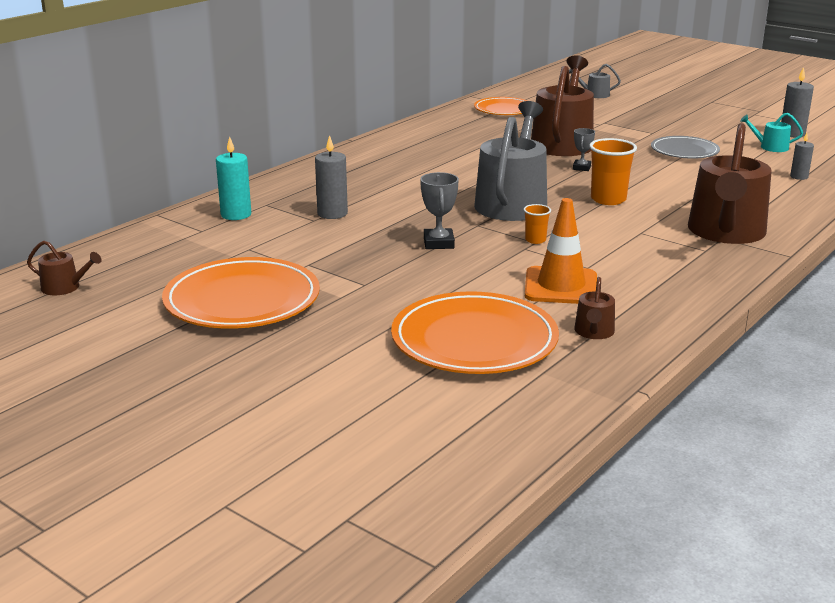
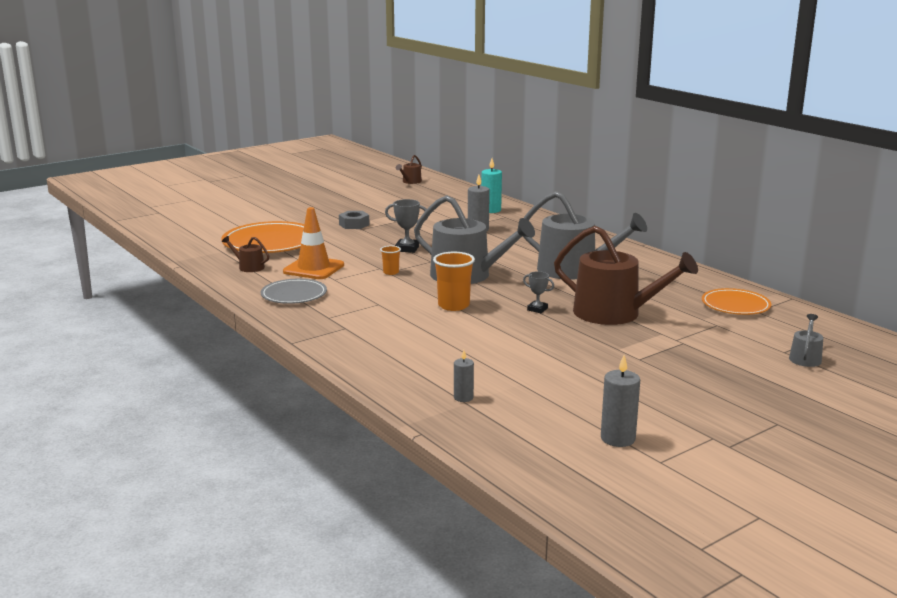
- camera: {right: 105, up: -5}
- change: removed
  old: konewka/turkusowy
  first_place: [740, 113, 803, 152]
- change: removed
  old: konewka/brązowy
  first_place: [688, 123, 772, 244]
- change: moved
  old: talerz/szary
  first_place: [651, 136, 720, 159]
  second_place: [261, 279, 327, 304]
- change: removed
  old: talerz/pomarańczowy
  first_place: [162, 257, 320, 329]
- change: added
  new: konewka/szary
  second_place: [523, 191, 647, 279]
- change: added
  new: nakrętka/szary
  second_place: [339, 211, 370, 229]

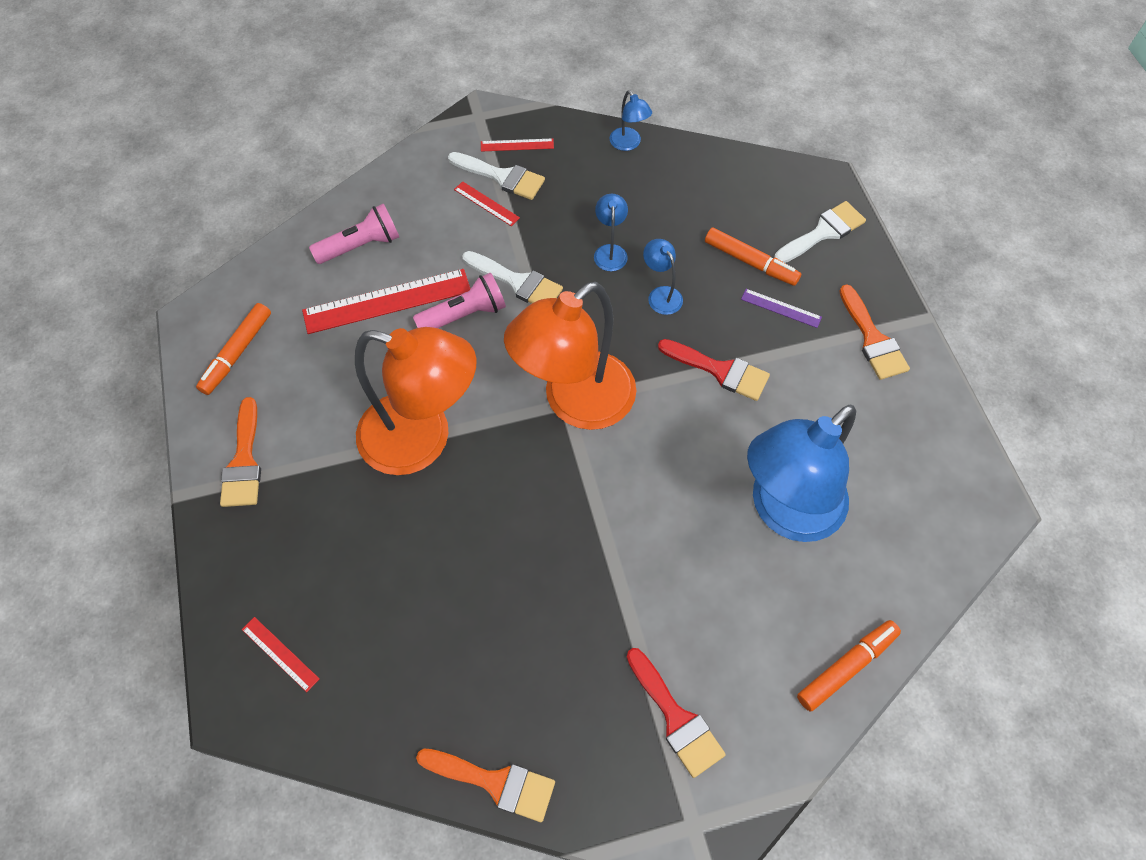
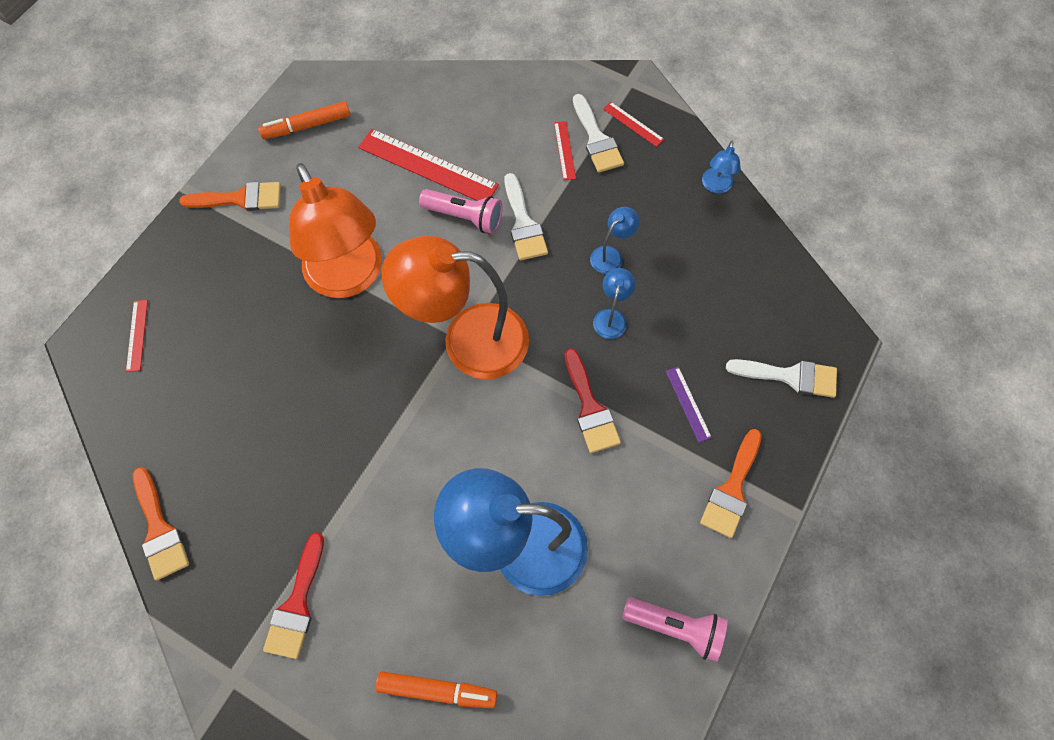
- camera: {right: 45, up: 5}
- change: moved
  old: latarka/różowy
  first_place: [309, 204, 399, 264]
  second_place: [622, 597, 728, 662]
- change: removed
  old: flamaster/pomarańczowy
  first_place: [705, 228, 801, 286]
- change: turned
  old: pędzel/pomarańczowy
  first_place: [220, 397, 261, 507]
  second_place: [179, 182, 281, 211]
  degrees: -135

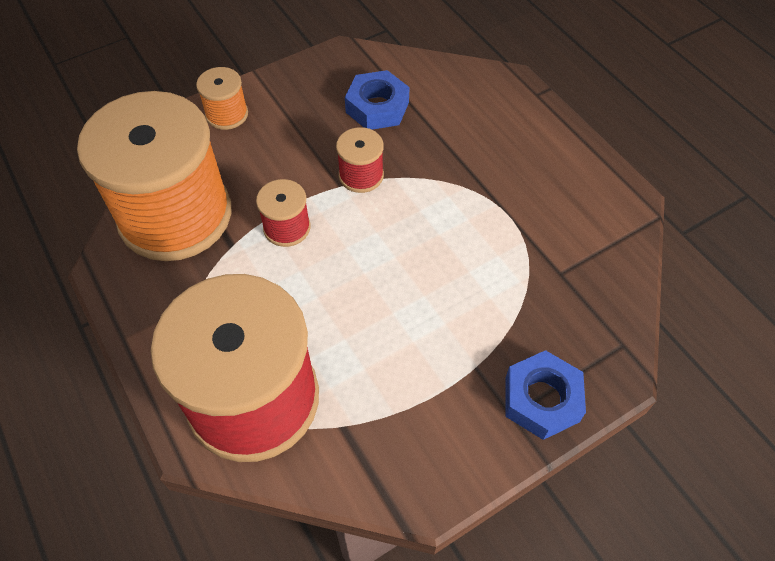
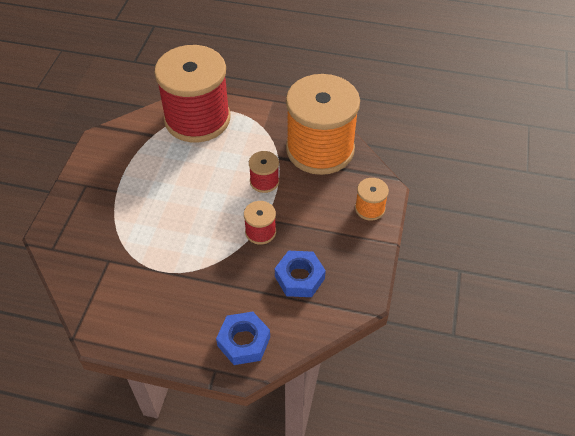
- camera: {right: 135, up: -5}
- change: moved
  old: nakrętka/niebieski
  first_place: [505, 350, 586, 440]
  second_place: [216, 312, 270, 365]

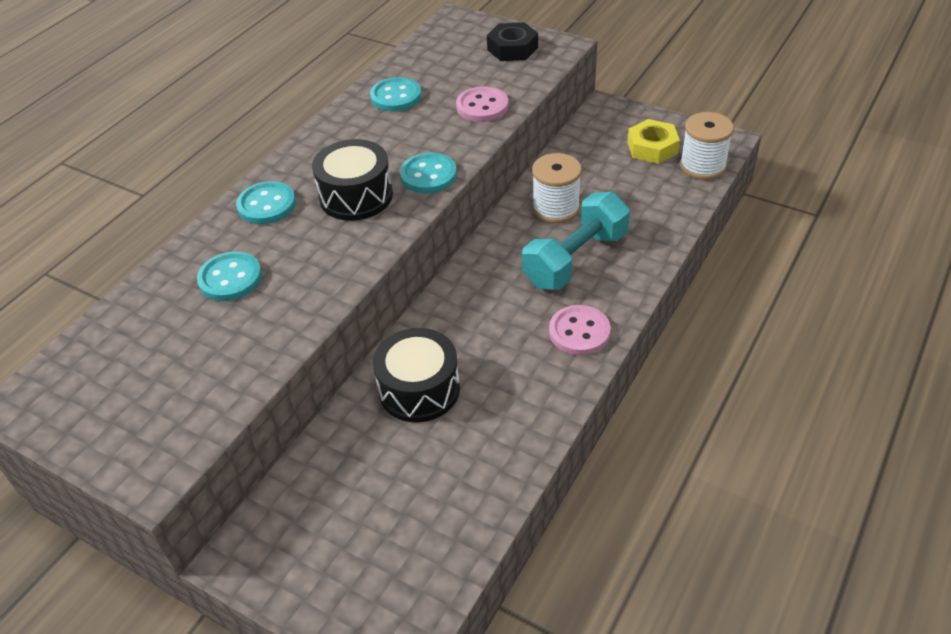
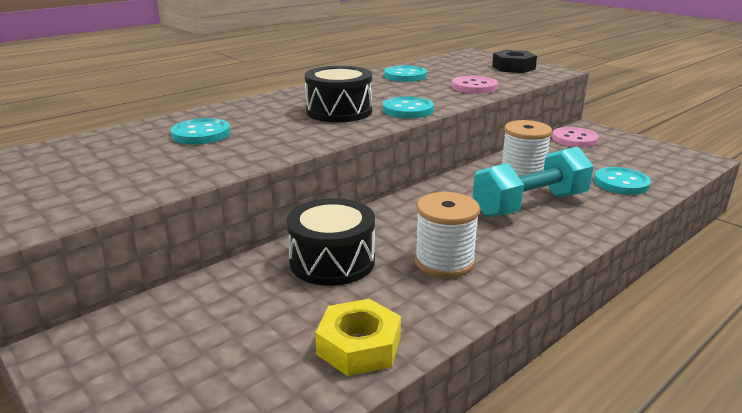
- camera: {right: 15, up: -20}
- change: moved
  old: szpulka/biały
  first_place: [680, 112, 734, 180]
  second_place: [415, 192, 480, 278]
- change: moved
  old: nakrętka/żółty
  first_place: [627, 119, 680, 164]
  second_place: [315, 299, 401, 376]
- change: moved
  old: guzik/turkusowy
  first_place: [236, 181, 296, 224]
  second_place: [594, 167, 651, 195]
- change: moved
  old: guzik/różowy
  first_place: [549, 305, 611, 355]
  second_place: [552, 127, 599, 148]

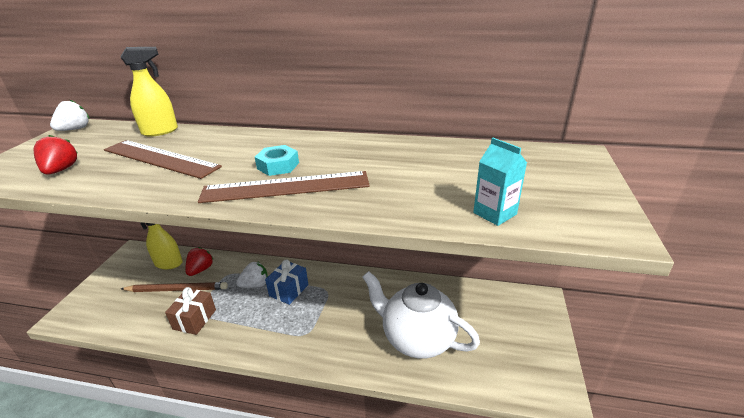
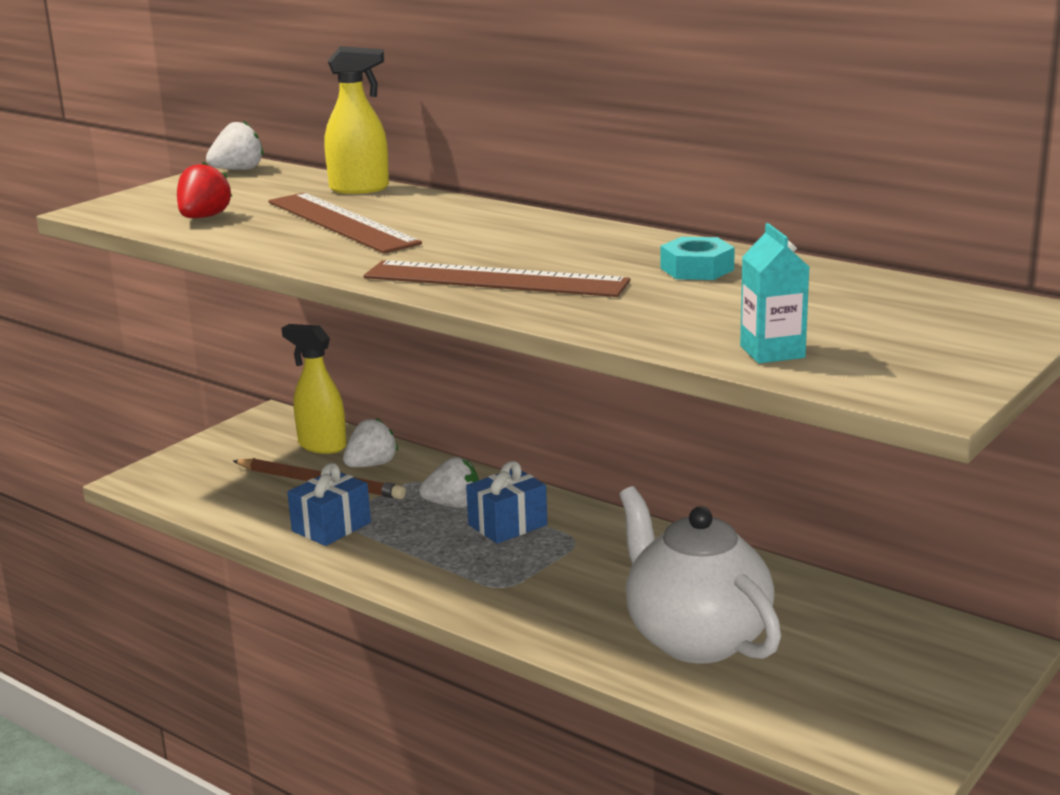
- camera: {right: 25, up: -10}
- change: moved
  old: nakrętka/turkusowy
  first_place: [255, 145, 299, 176]
  second_place: [661, 237, 735, 280]
- change: recoloured
  old: truskawka/czerwony
  new: truskawka/biały
  first_place: [185, 247, 214, 276]
  second_place: [343, 418, 398, 467]
- change: recoloured
  old: prezent/brązowy
  new: prezent/niebieski
  first_place: [165, 287, 216, 335]
  second_place: [287, 463, 371, 546]

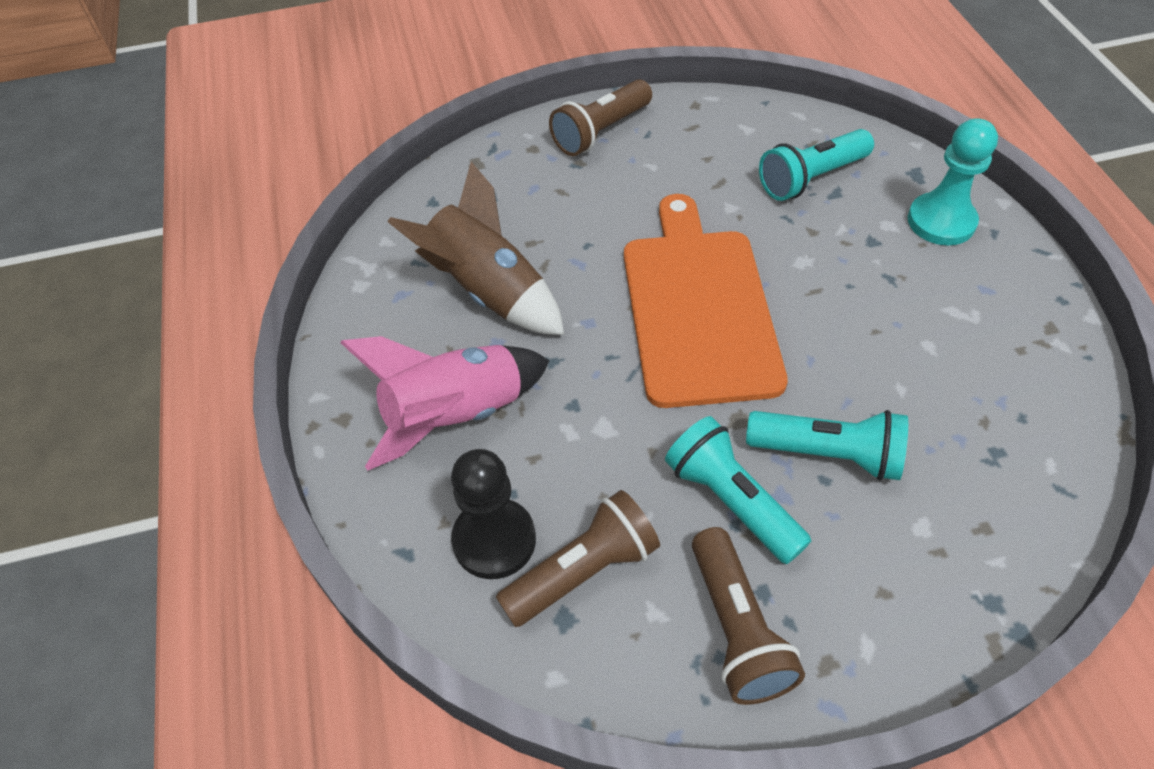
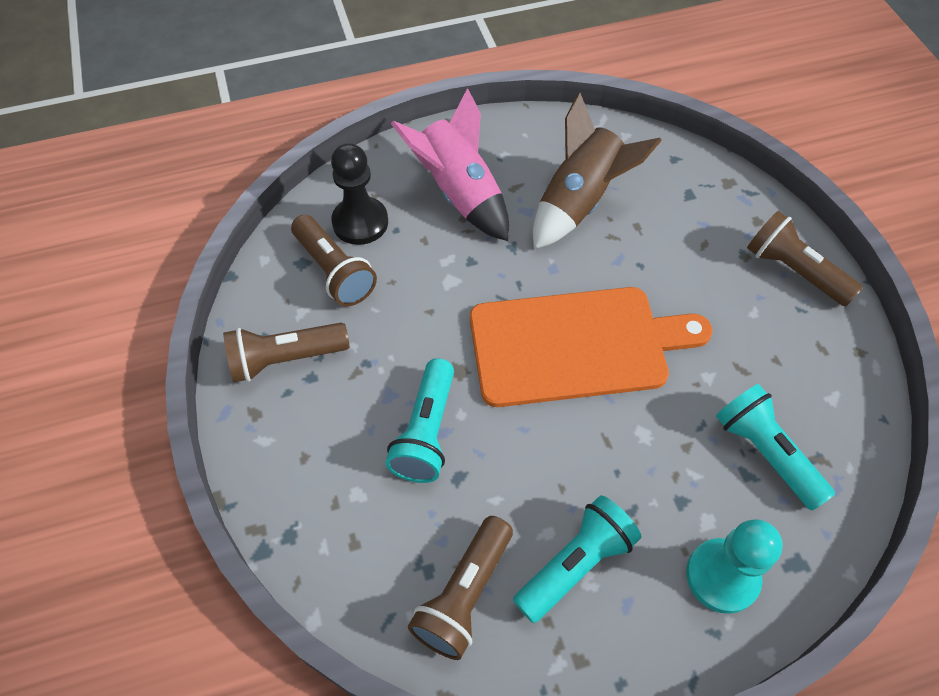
- camera: {right: 85, up: 5}
- change: moved
  old: latarka/turkusowy
  first_place: [665, 416, 811, 564]
  second_place: [513, 495, 641, 623]
- change: added
  new: latarka/brązowy
  second_place: [408, 516, 513, 660]

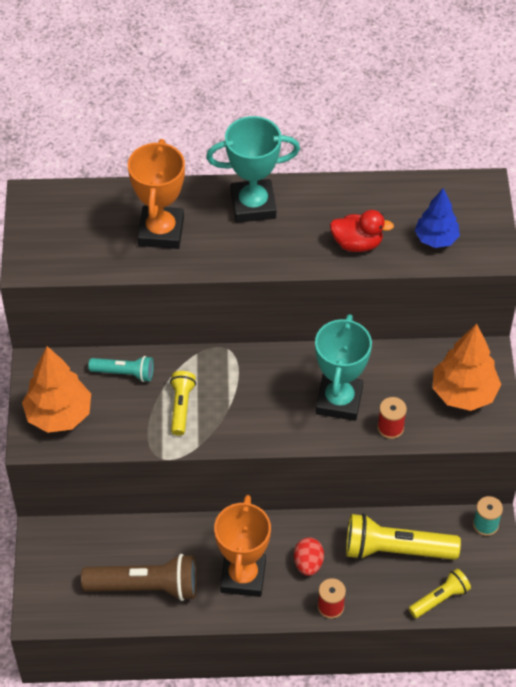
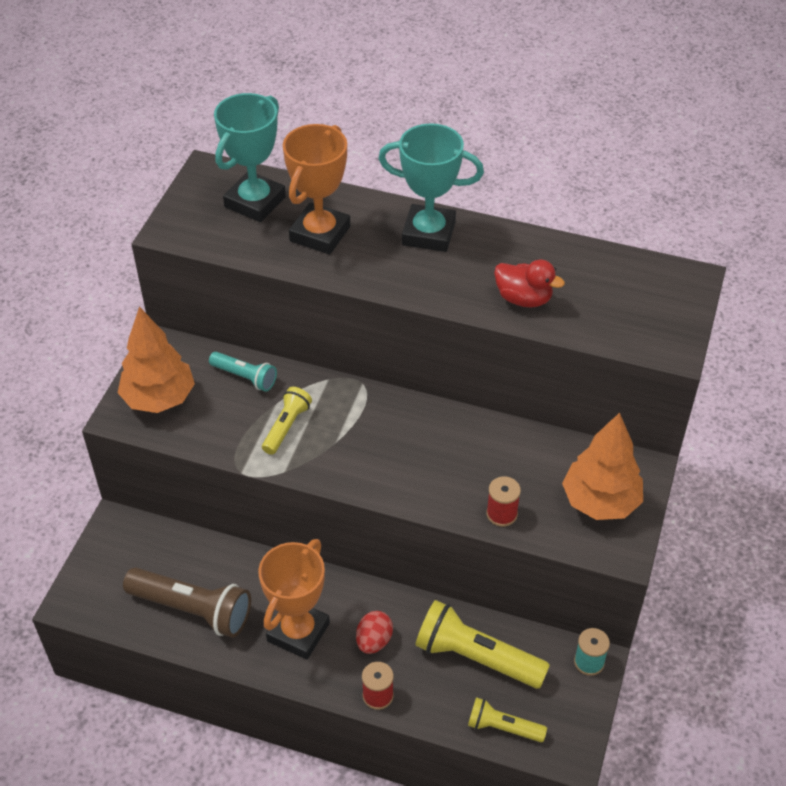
- camera: {right: 20, up: -5}
- change: removed
  old: drzewko/niebieski
  first_place: [415, 188, 460, 248]
- change: moved
  old: puchar/turkusowy
  first_place: [315, 314, 372, 421]
  second_place: [214, 93, 286, 222]
- change: turned
  old: latarka/żółty
  first_place: [409, 569, 471, 618]
  second_place: [468, 697, 547, 742]
  degrees: -150

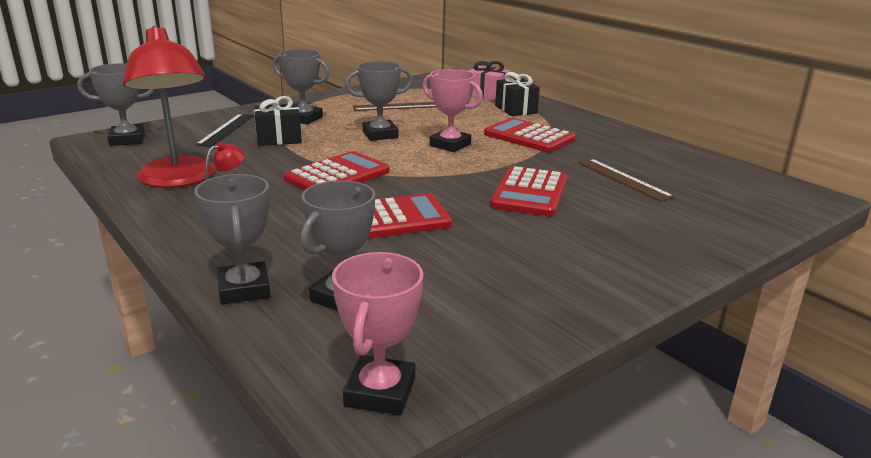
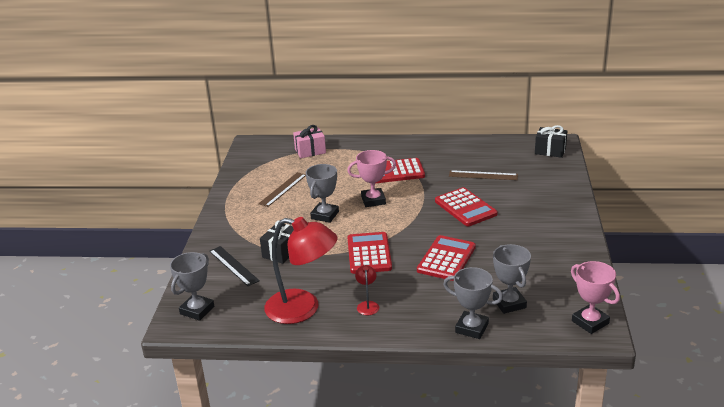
- camera: {right: -45, up: 5}
- change: removed
  old: puchar/szary
  first_place: [273, 49, 329, 125]
- change: moved
  old: prezent/czarny
  first_place: [495, 72, 540, 116]
  second_place: [535, 125, 567, 158]

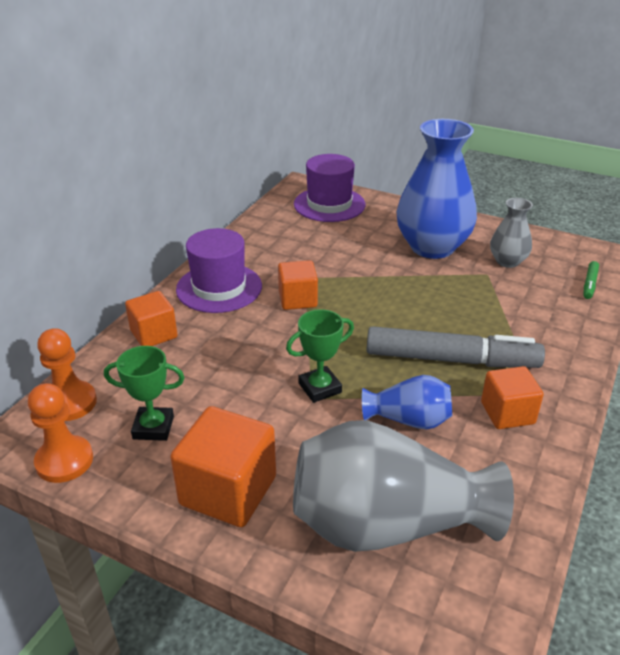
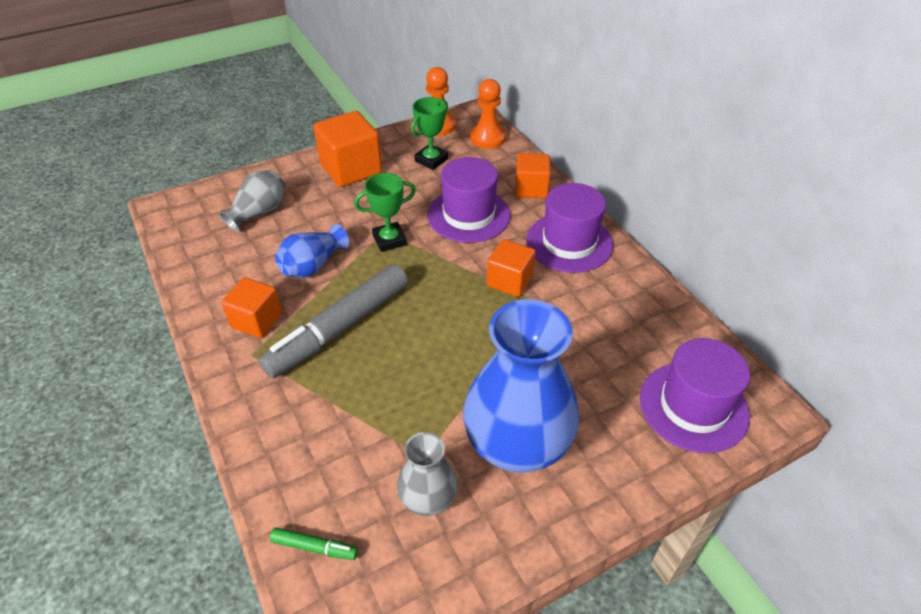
- camera: {right: 125, up: 10}
- change: turned
  old: flamaster/zielony
  first_place: [583, 261, 599, 299]
  second_place: [270, 528, 358, 560]
  degrees: 135
- change: turned
  old: puchar/zielony
  first_place: [286, 309, 354, 403]
  second_place: [354, 173, 416, 252]
  degrees: 60
- change: resized
  old: wazon/szary
  first_place: [293, 420, 514, 552]
  second_place: [219, 170, 285, 232]
  factor: 0.51
- change: added
  new: kapelusz/fioletowy
  second_place: [427, 157, 511, 243]

